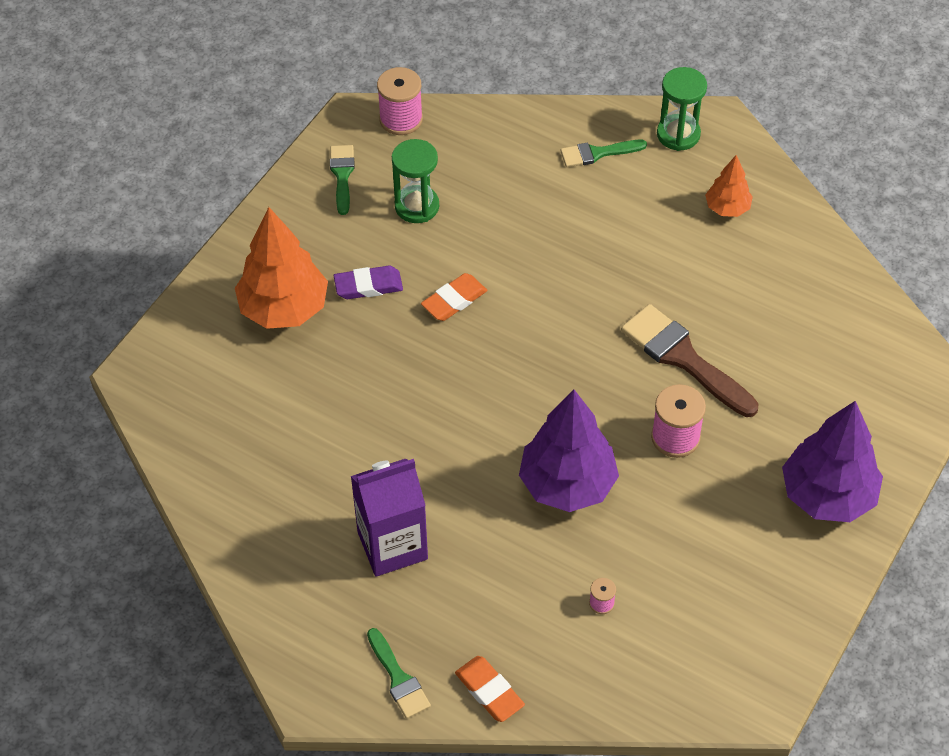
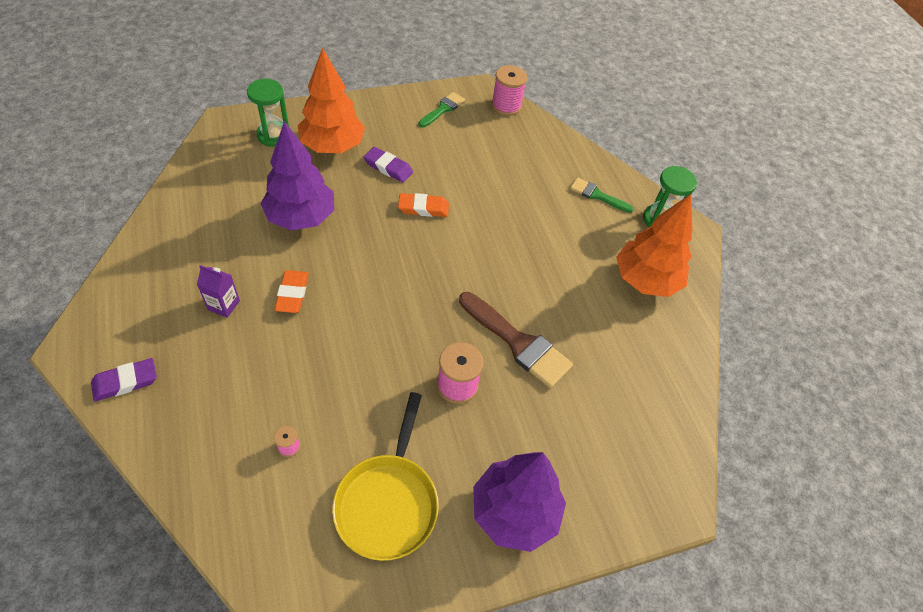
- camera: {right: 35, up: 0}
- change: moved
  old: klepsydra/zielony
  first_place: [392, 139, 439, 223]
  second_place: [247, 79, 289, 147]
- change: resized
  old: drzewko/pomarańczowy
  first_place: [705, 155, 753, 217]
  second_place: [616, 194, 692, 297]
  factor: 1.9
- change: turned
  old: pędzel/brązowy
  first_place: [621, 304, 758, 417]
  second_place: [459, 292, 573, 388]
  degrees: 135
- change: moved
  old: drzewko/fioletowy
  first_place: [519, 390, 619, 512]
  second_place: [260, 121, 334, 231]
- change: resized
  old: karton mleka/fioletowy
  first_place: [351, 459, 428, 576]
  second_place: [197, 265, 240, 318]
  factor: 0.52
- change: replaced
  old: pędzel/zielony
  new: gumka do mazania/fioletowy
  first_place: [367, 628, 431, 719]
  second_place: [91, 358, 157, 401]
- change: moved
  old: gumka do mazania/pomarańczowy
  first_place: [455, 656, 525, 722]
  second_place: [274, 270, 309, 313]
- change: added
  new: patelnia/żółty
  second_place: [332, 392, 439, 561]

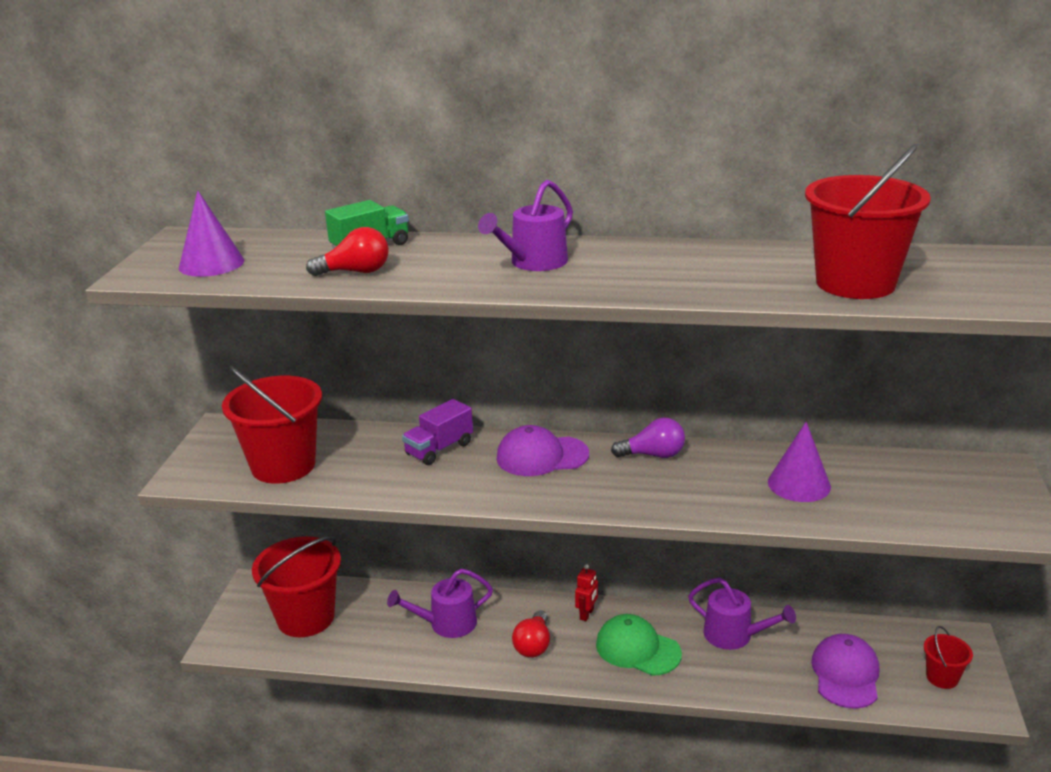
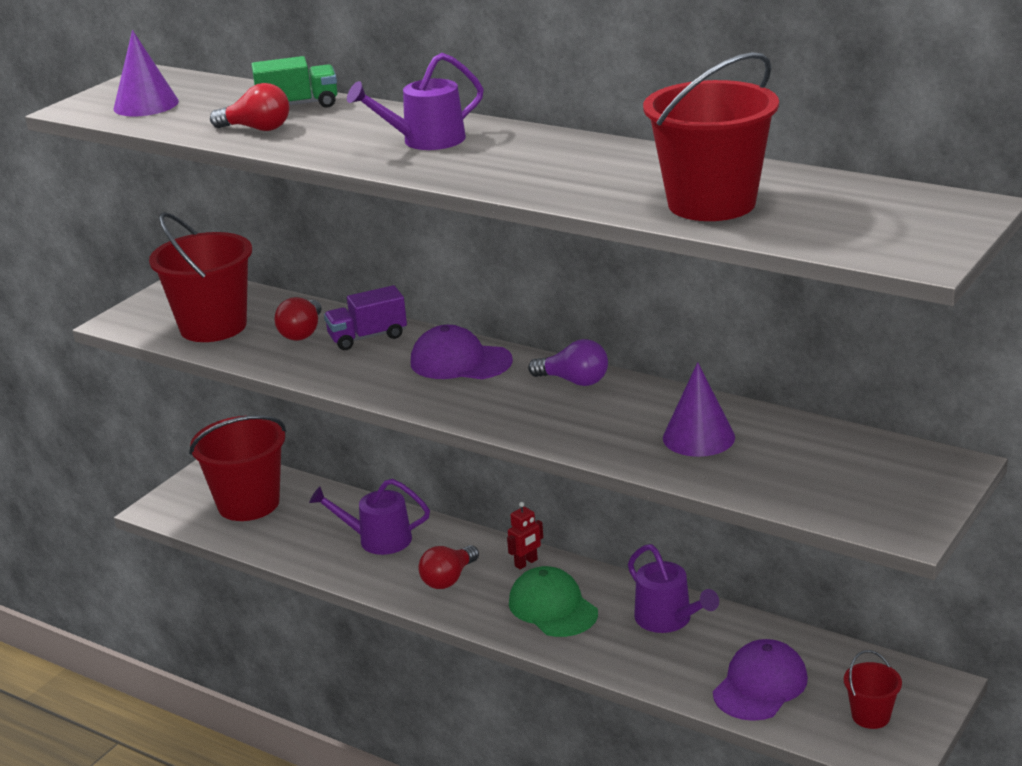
- camera: {right: 25, up: 0}
- change: added
  new: żarówka/czerwony
  second_place: [274, 297, 322, 341]

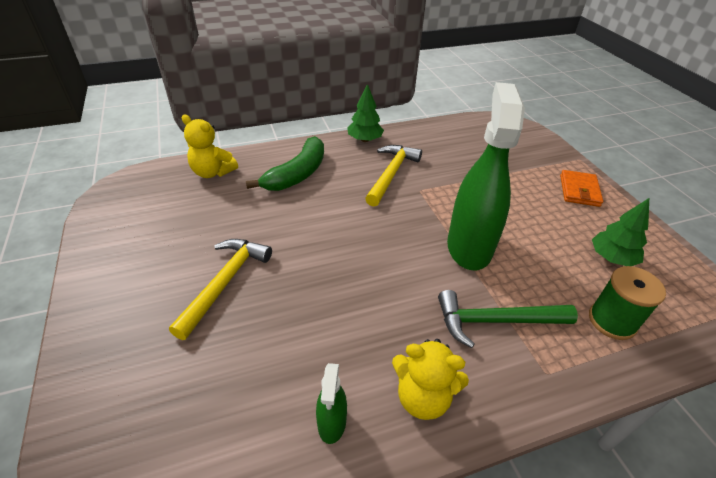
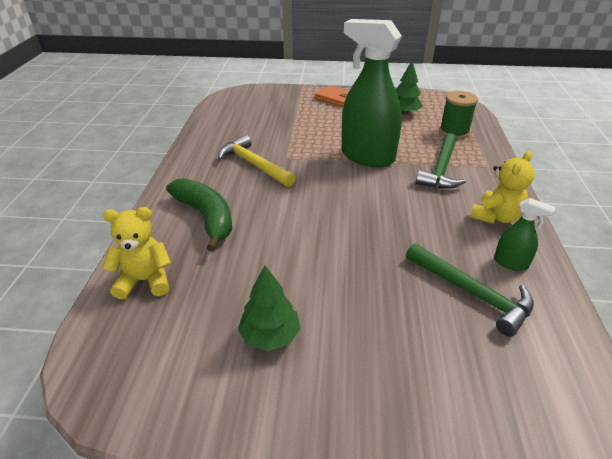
- camera: {right: -65, up: -5}
- change: moved
  old: drzewko/zielony
  first_place: [347, 84, 384, 142]
  second_place: [238, 265, 301, 351]
- change: turned
  old: miś/żółty
  first_place: [181, 115, 238, 178]
  second_place: [102, 207, 171, 300]
  degrees: -150
- change: removed
  old: młotek/żółty
  first_place: [169, 239, 272, 340]
- change: added
  new: młotek/zielony
  second_place: [406, 243, 534, 337]

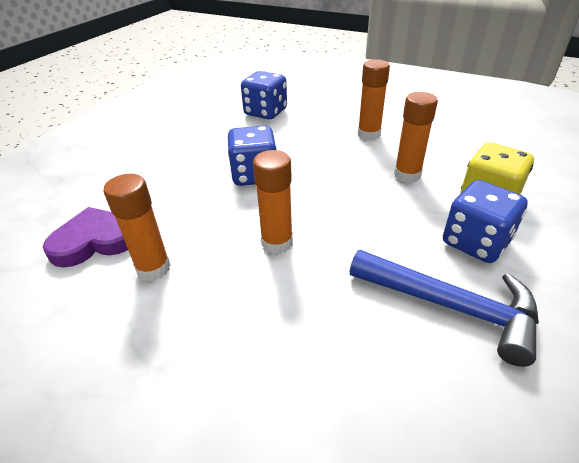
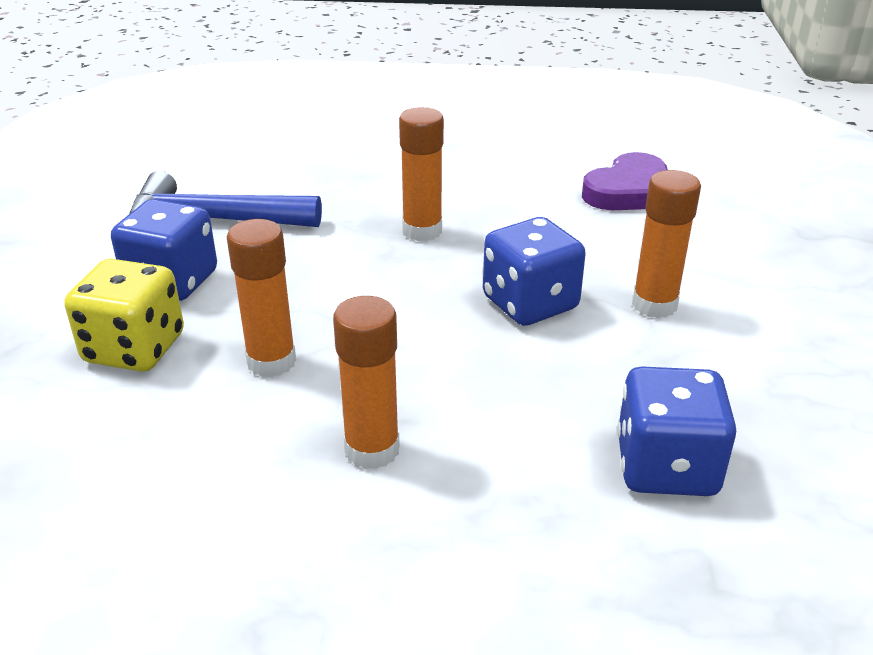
- camera: {right: 155, up: -5}
- change: moved
  old: klej w sztyfcie/pomarańczowy
  first_place: [104, 174, 171, 281]
  second_place: [632, 170, 701, 318]

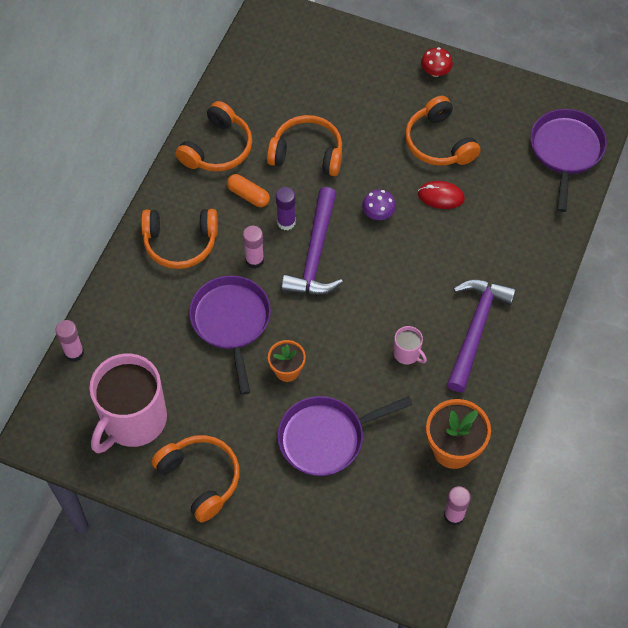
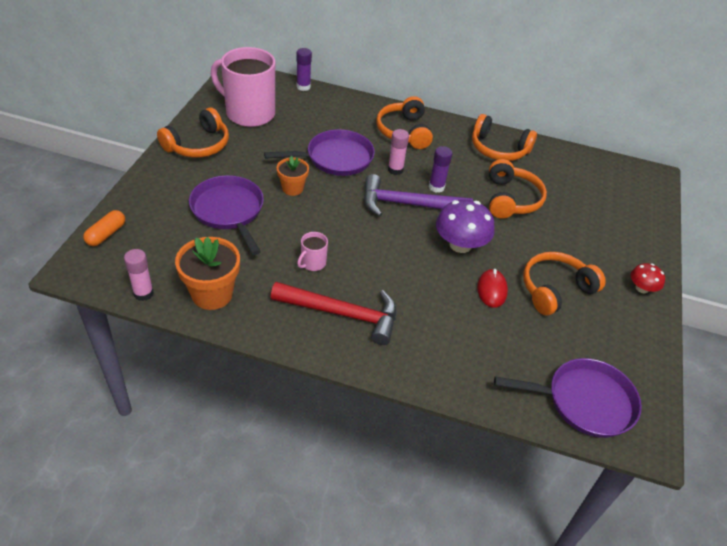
- camera: {right: 80, up: -15}
- change: moved
  old: kapsułka/pomarańczowy
  first_place: [227, 174, 270, 207]
  second_place: [83, 210, 125, 246]
- change: resized
  old: grzyb/fioletowy
  first_place: [362, 189, 396, 220]
  second_place: [436, 199, 494, 253]
  factor: 1.8
- change: recoloured
  old: młotek/fioletowy
  new: młotek/czerwony
  first_place: [447, 280, 516, 392]
  second_place: [271, 282, 397, 345]
- change: recoloured
  old: klej w sztyfcie/różowy
  new: klej w sztyfcie/fioletowy
  first_place: [55, 320, 84, 362]
  second_place: [297, 48, 312, 91]

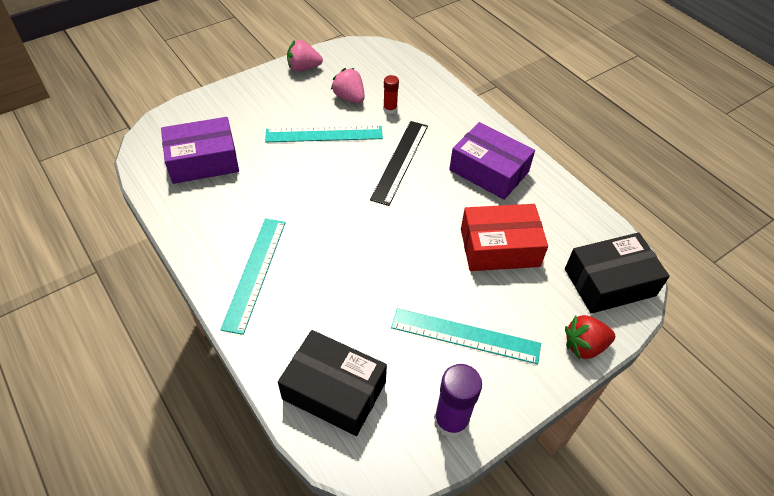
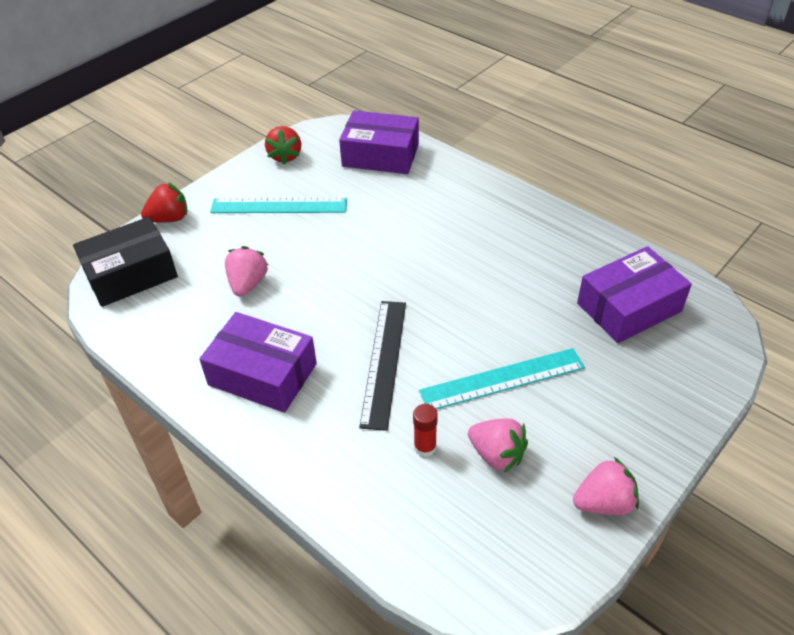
- camera: {right: 170, up: -5}
- change: replaced
  old: pudełko/czerwony
  new: truskawka/różowy
  first_place: [461, 204, 548, 271]
  second_place: [225, 246, 268, 296]
- change: removed
  old: linijka/turkusowy
  first_place: [220, 219, 286, 335]
- change: recoloured
  old: pudełko/czarny
  new: pudełko/fioletowy
  first_place: [278, 330, 387, 436]
  second_place: [339, 110, 419, 174]
- change: replaced
  old: klej w sztyfcie/fioletowy
  new: truskawka/czerwony
  first_place: [434, 364, 482, 438]
  second_place: [265, 126, 301, 165]

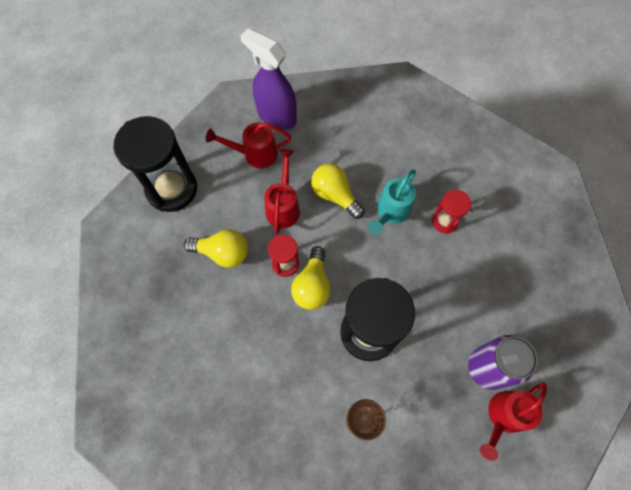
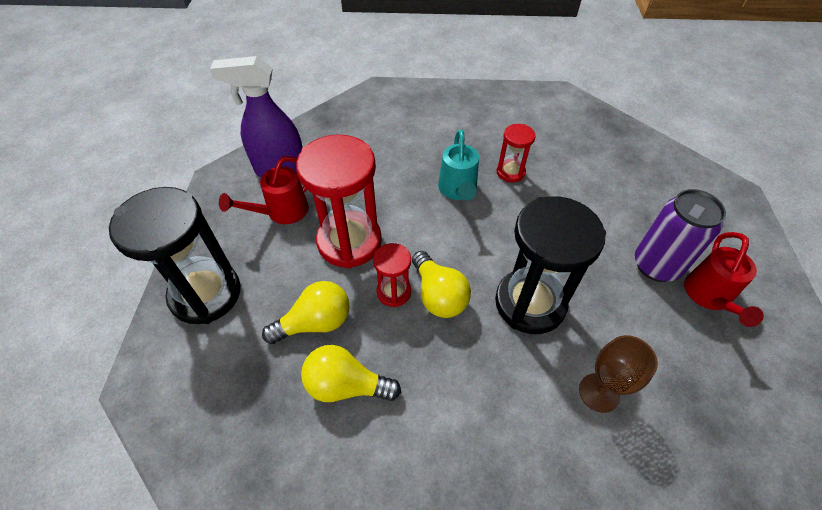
- camera: {right: -35, up: -15}
- change: replaced
  old: konewka/czerwony
  new: klepsydra/czerwony
  first_place: [264, 149, 300, 234]
  second_place: [296, 134, 382, 268]
- change: moved
  old: żarówka/żółty
  first_place: [311, 163, 365, 219]
  second_place: [301, 345, 401, 402]

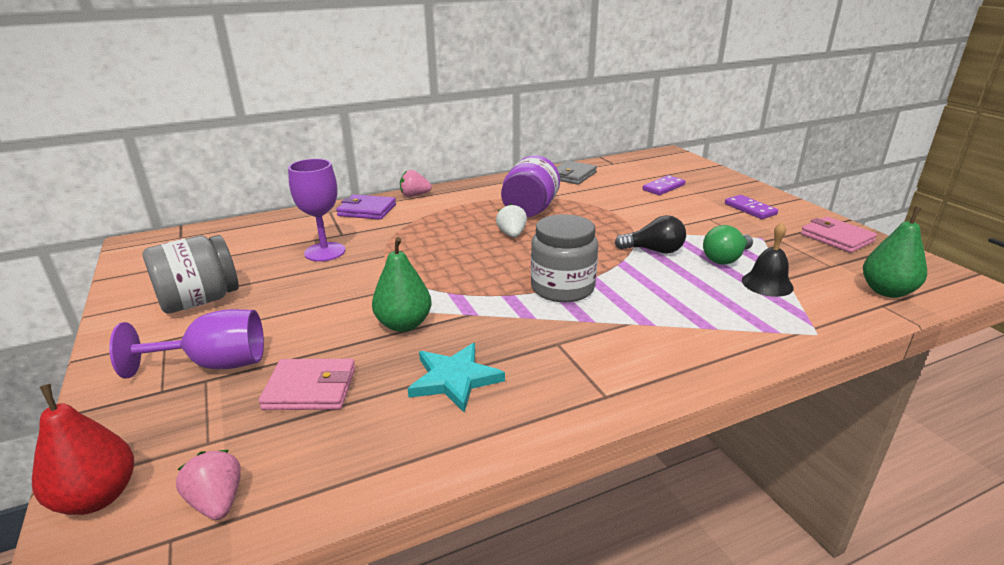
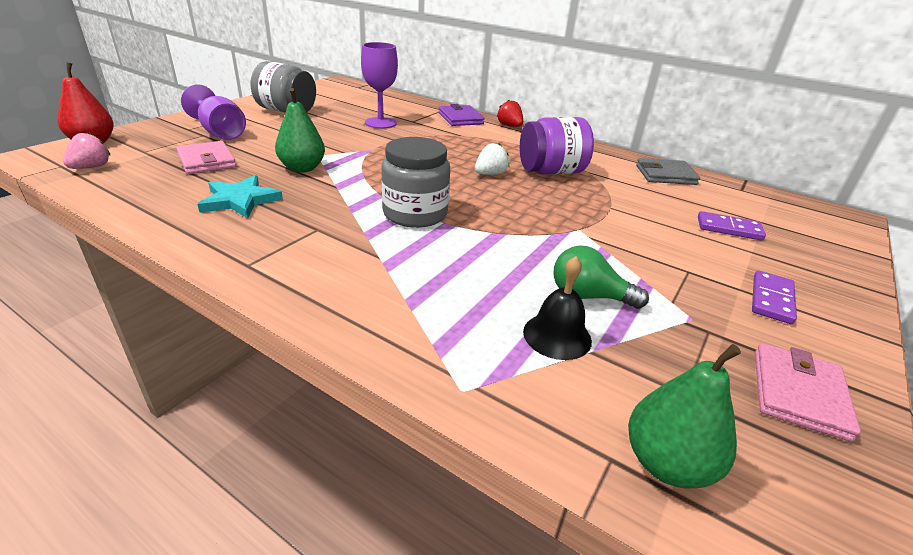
- camera: {right: 55, up: 5}
- change: recoloured
  old: truskawka/różowy
  new: truskawka/czerwony
  first_place: [400, 170, 432, 197]
  second_place: [497, 100, 523, 127]
- change: removed
  old: żarówka/czarny
  first_place: [615, 215, 686, 254]

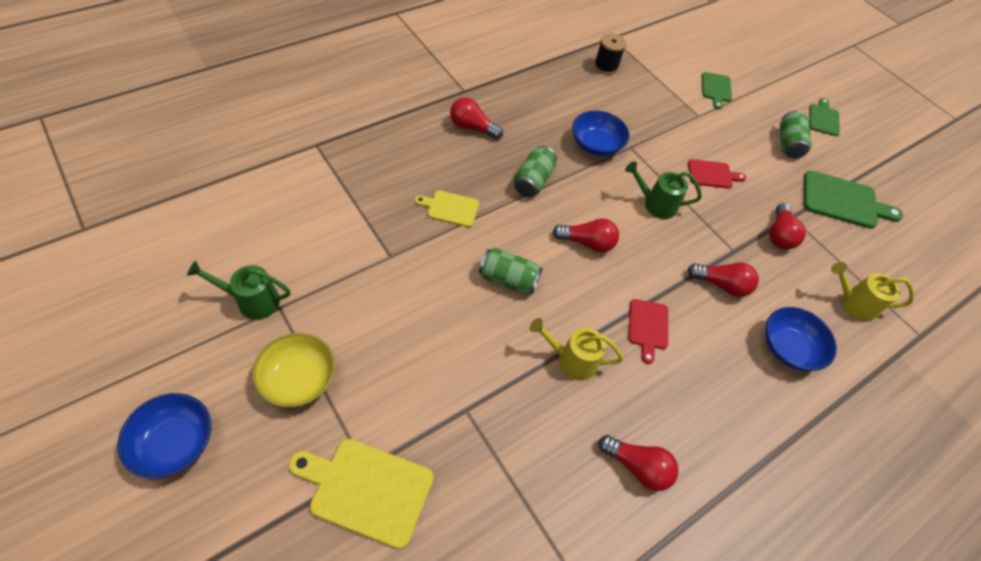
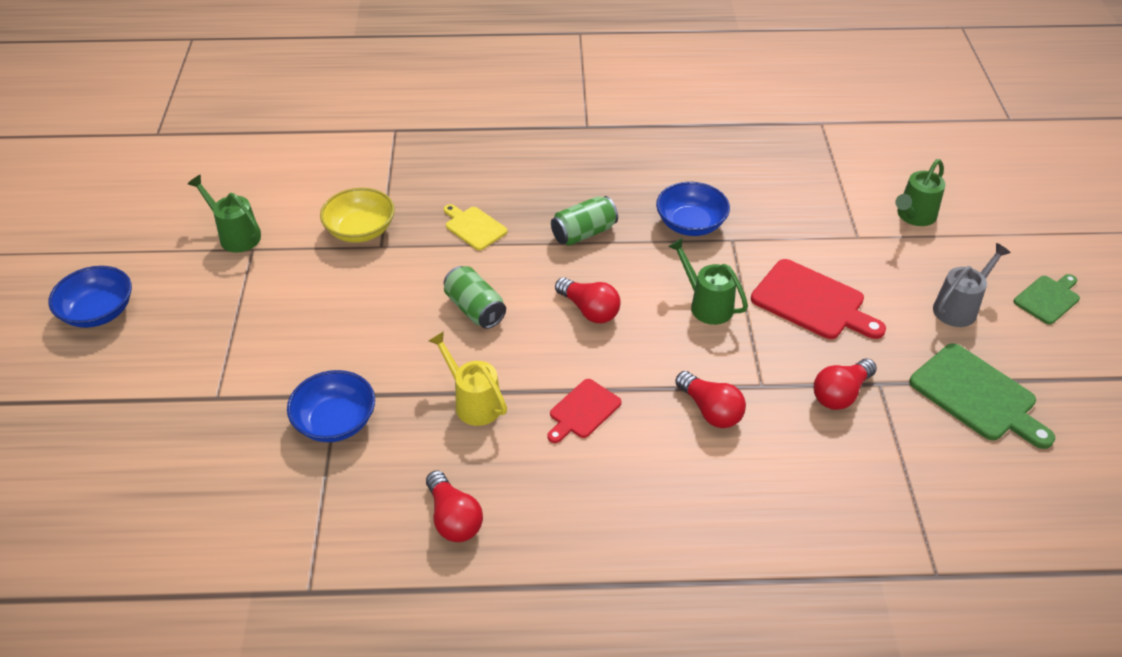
- camera: {right: 40, up: -10}
- change: removed
  old: szpulka/czarny
  first_place: [594, 33, 626, 75]
- change: replaced
  old: deska do krojenia/zielony
  new: konewka/zielony
  first_place: [702, 72, 732, 109]
  second_place: [895, 159, 946, 226]
- change: removed
  old: żarówka/czerwony
  first_place: [450, 97, 503, 139]
- change: replaced
  old: puszka/zielony
  new: konewka/szary
  first_place: [780, 111, 812, 158]
  second_place: [933, 243, 1011, 327]
- change: resized
  old: deska do krojenia/czerwony
  first_place: [688, 159, 746, 189]
  second_place: [751, 259, 886, 339]
  factor: 1.68
- change: removed
  old: konewka/żółty
  first_place: [831, 262, 914, 322]
- change: moved
  old: miska/niebieski
  first_place: [765, 307, 837, 371]
  second_place: [287, 370, 375, 442]
- change: moved
  old: miska/żółty
  first_place: [252, 333, 336, 407]
  second_place: [320, 188, 395, 243]
- change: removed
  old: deska do krojenia/żółty
  first_place: [289, 439, 434, 549]

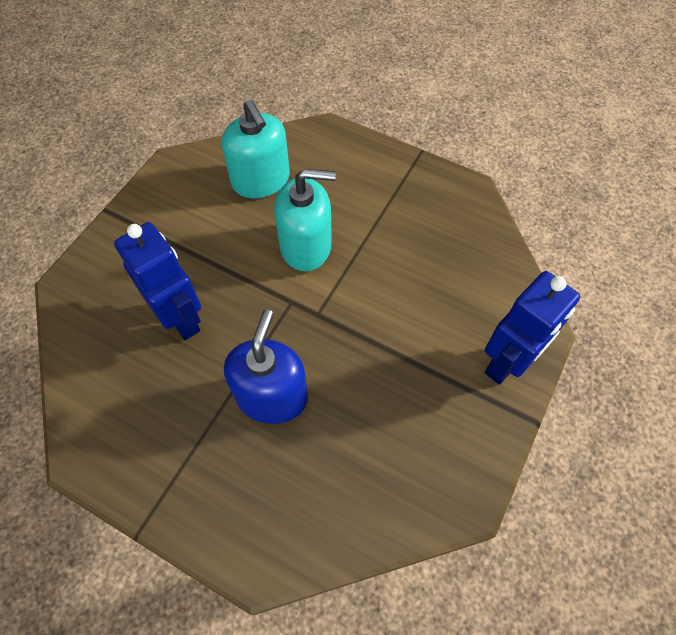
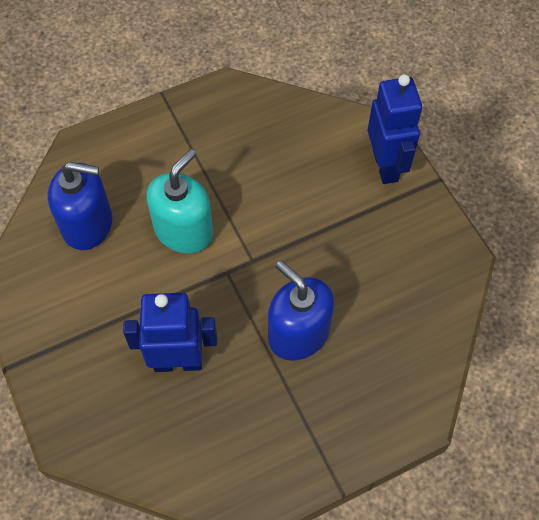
- camera: {right: -55, up: 0}
- change: recoloured
  old: dozownik mydła/turkusowy
  new: dozownik mydła/niebieski
  first_place: [222, 100, 290, 198]
  second_place: [48, 162, 112, 250]

